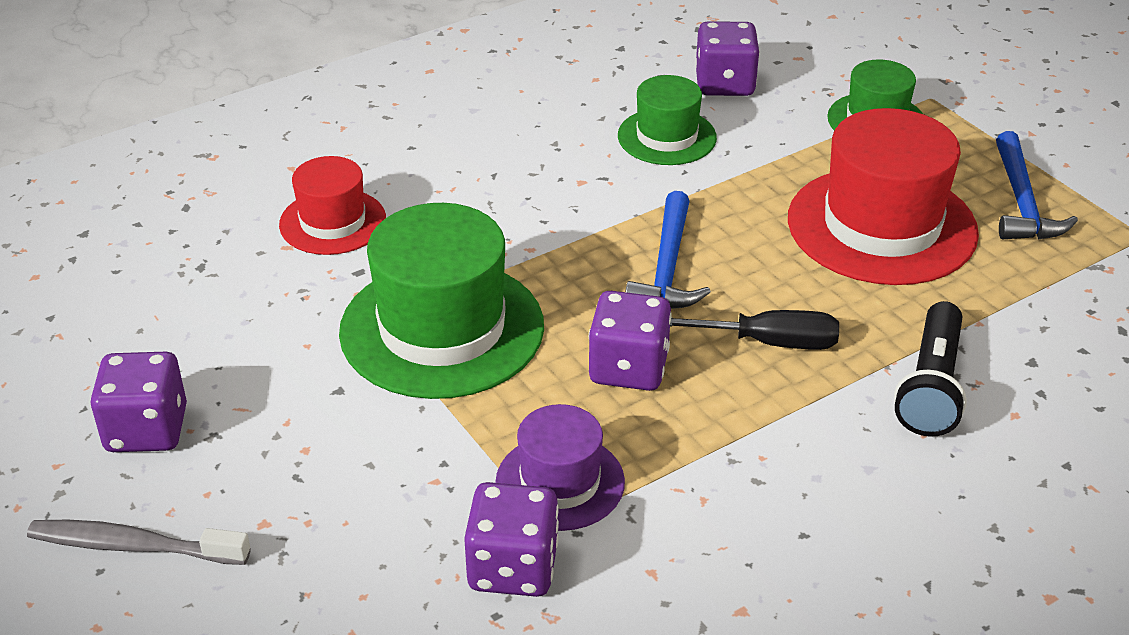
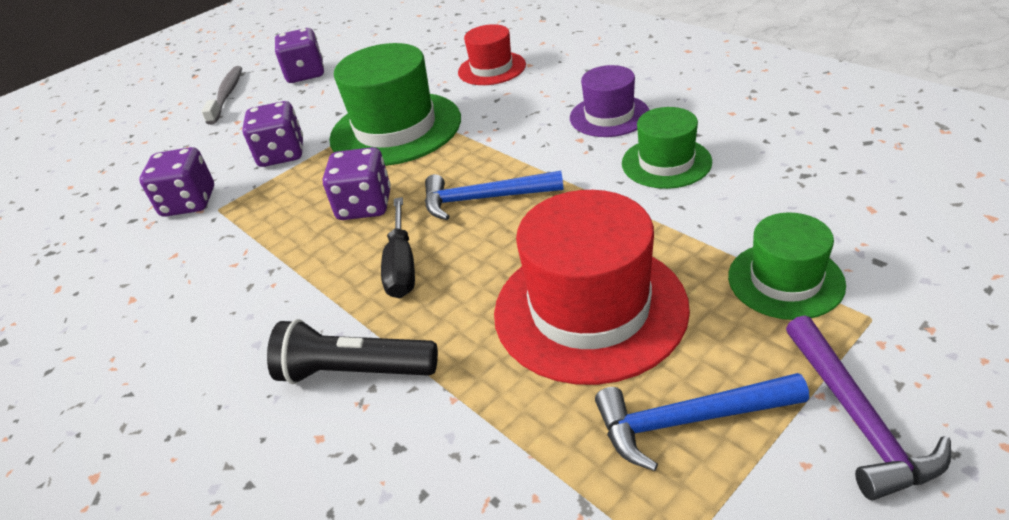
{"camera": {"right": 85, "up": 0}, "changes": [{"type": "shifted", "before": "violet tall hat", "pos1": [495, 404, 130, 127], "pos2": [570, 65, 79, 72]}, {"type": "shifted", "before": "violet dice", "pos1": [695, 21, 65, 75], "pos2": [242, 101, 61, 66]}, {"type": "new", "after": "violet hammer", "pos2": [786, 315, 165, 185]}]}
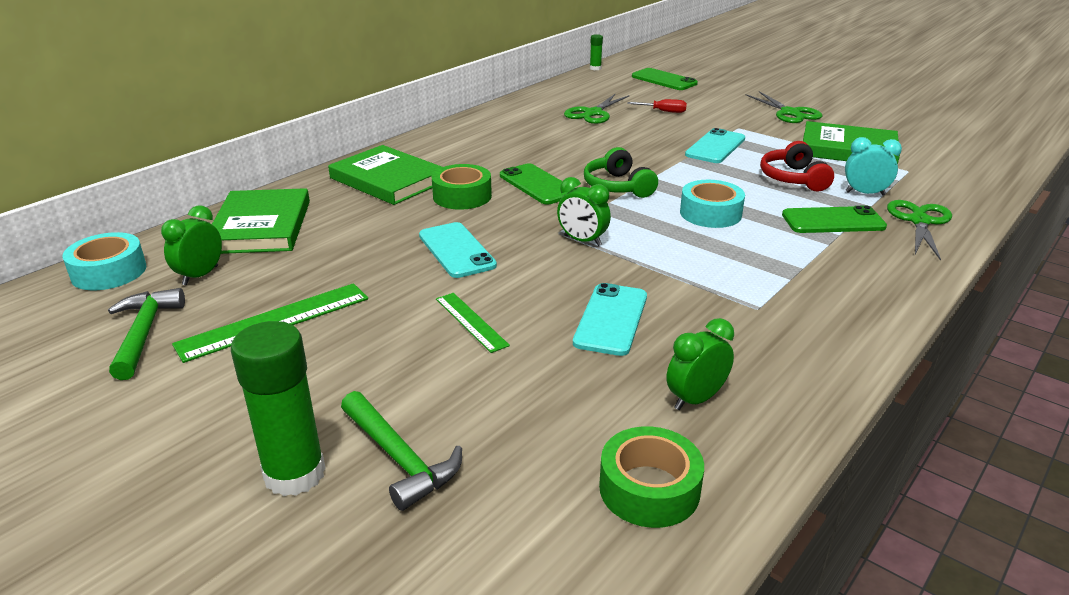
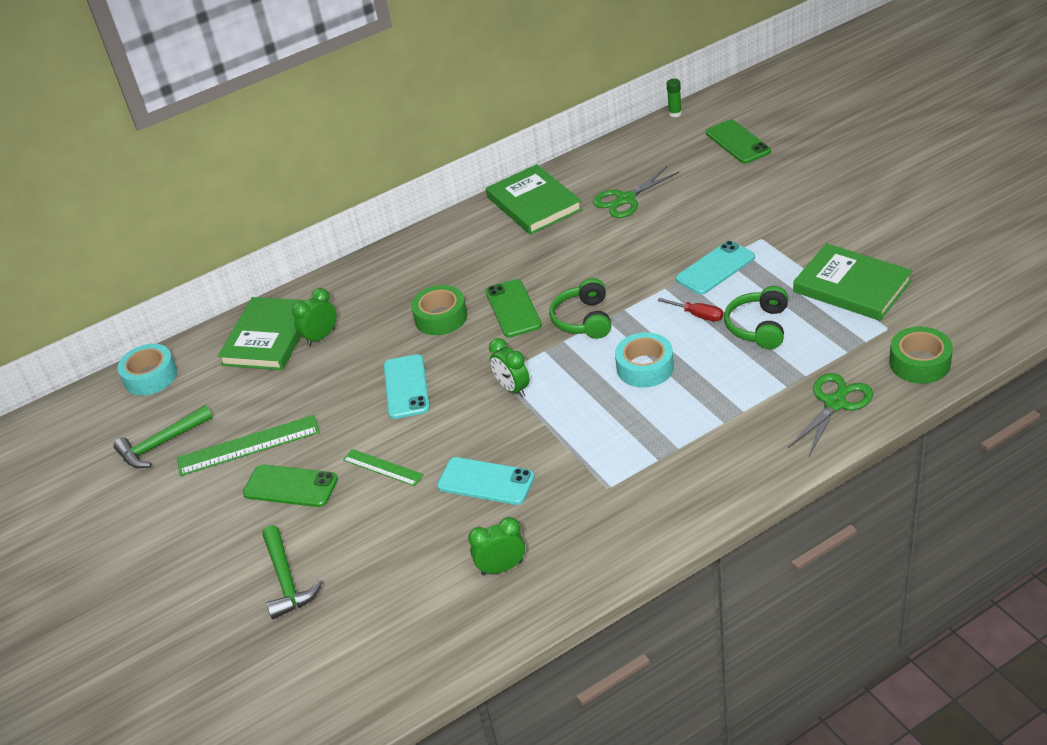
{"camera": {"right": 25, "up": 10}, "changes": [{"type": "rotated", "before": "leaf-green hammer", "pos1": [108, 288, 77, 92], "pos2": [114, 405, 99, 63], "turn": -135}, {"type": "shifted", "before": "leaf-green alarm clock", "pos1": [161, 206, 61, 80], "pos2": [292, 288, 45, 58]}, {"type": "gone", "before": "leaf-green glue stick", "pos1": [231, 321, 95, 175]}, {"type": "shifted", "before": "leaf-green hardback", "pos1": [328, 145, 114, 60], "pos2": [486, 164, 96, 71]}, {"type": "rotated", "before": "leaf-green measuring stick", "pos1": [436, 293, 74, 60], "pos2": [343, 449, 81, 37], "turn": -45}, {"type": "rotated", "before": "aqua phone", "pos1": [573, 283, 74, 73], "pos2": [437, 457, 98, 48], "turn": 75}, {"type": "shifted", "before": "leaf-green sticky tape", "pos1": [599, 426, 105, 102], "pos2": [889, 326, 64, 58]}, {"type": "shifted", "before": "red hand screwdriver", "pos1": [627, 99, 60, 14], "pos2": [657, 298, 66, 24]}, {"type": "gone", "before": "leaf-green shears", "pos1": [746, 91, 76, 32]}, {"type": "repainted", "before": "red headphones", "after": "leaf-green headphones", "pos1": [760, 141, 74, 51], "pos2": [724, 286, 64, 63]}, {"type": "shifted", "before": "leaf-green phone", "pos1": [782, 206, 105, 27], "pos2": [243, 465, 95, 42]}, {"type": "gone", "before": "aqua alarm clock", "pos1": [845, 137, 57, 59]}]}
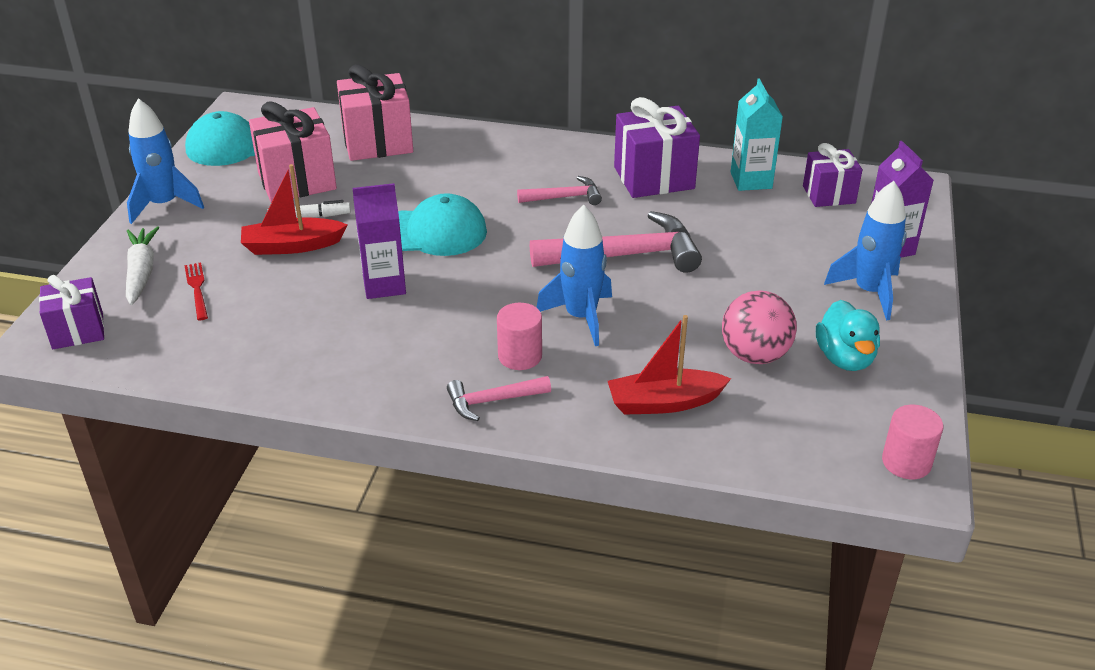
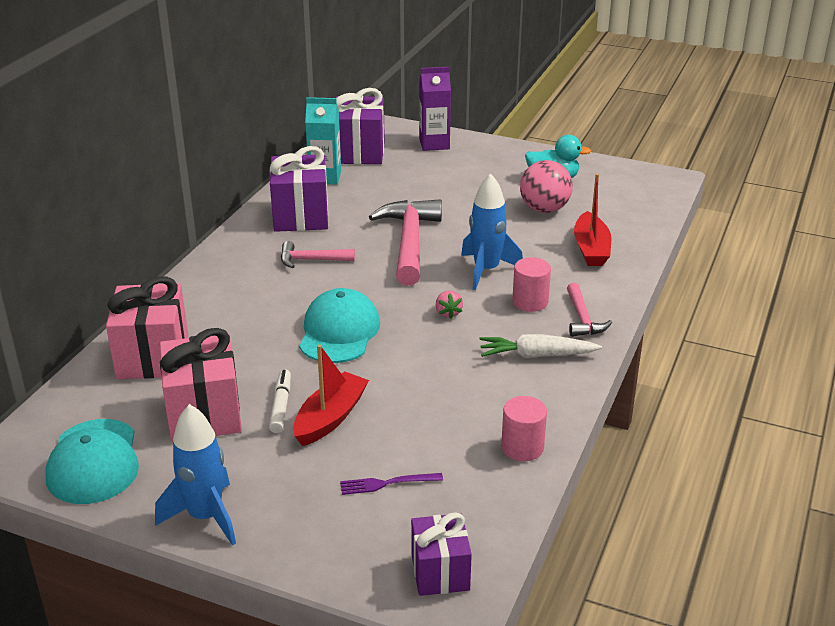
{"camera": {"right": -80, "up": -5}, "changes": [{"type": "shifted", "before": "snow-white root vegetable", "pos1": [126, 227, 33, 78], "pos2": [480, 334, 122, 24]}, {"type": "repainted", "before": "red dinner fork", "after": "violet dinner fork", "pos1": [184, 262, 24, 58], "pos2": [340, 473, 103, 22]}, {"type": "rotated", "before": "red toy boat", "pos1": [241, 164, 106, 91], "pos2": [293, 345, 76, 101], "turn": -150}, {"type": "gone", "before": "violet milk carton", "pos1": [352, 183, 54, 116]}, {"type": "rotated", "before": "rose-pink hammer", "pos1": [517, 176, 85, 29], "pos2": [281, 241, 74, 27], "turn": -90}, {"type": "scaled", "before": "violet present", "pos1": [803, 143, 59, 64], "pos2": [335, 88, 50, 76], "scale": 1.57}, {"type": "gone", "before": "cobalt spaceship", "pos1": [824, 181, 83, 139]}, {"type": "shifted", "before": "rose-pink cylinder shape", "pos1": [882, 405, 61, 74], "pos2": [501, 396, 46, 65]}, {"type": "new", "after": "rose-pink berry", "pos2": [436, 291, 27, 28]}]}
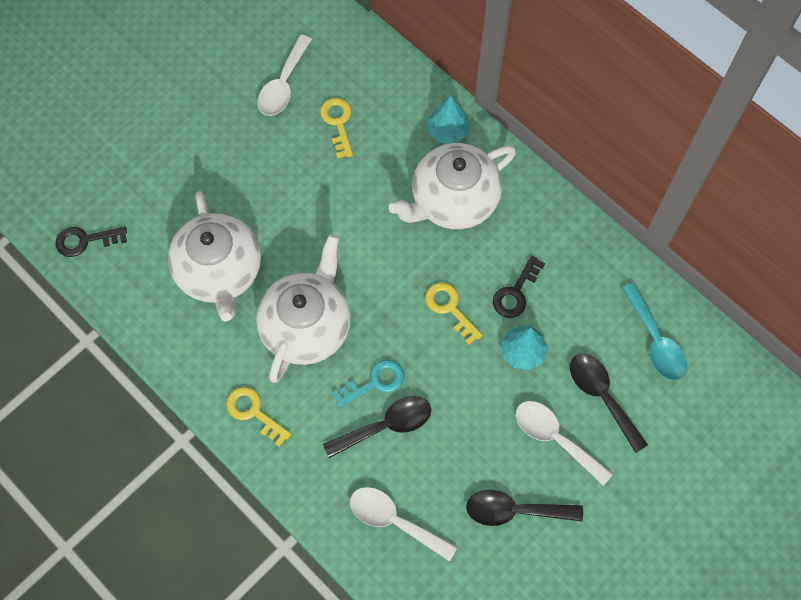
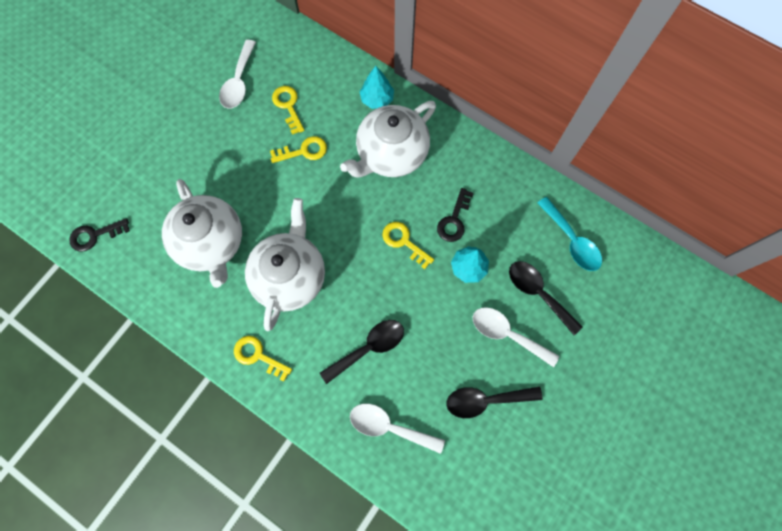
{"camera": {"right": -10, "up": 5}, "changes": [{"type": "gone", "before": "aqua latchkey", "pos1": [332, 360, 72, 48]}, {"type": "new", "after": "bright yellow latchkey", "pos2": [270, 136, 57, 27]}]}
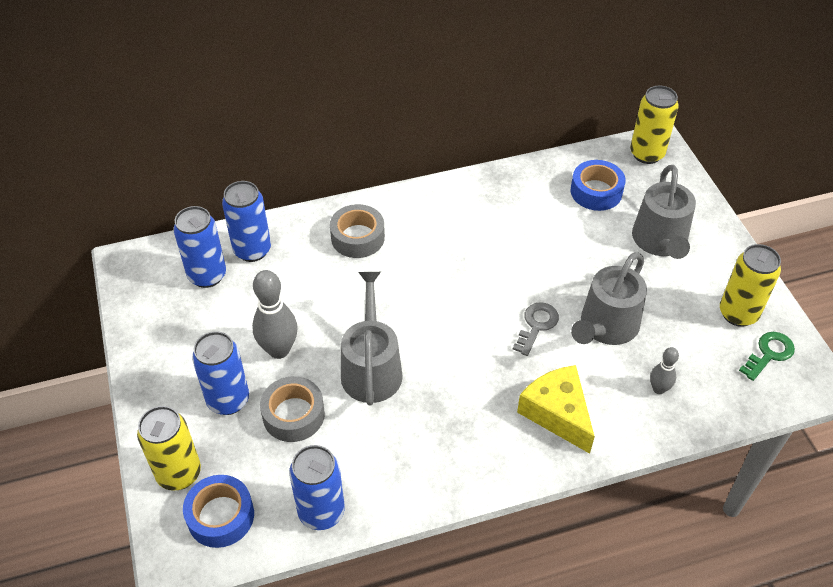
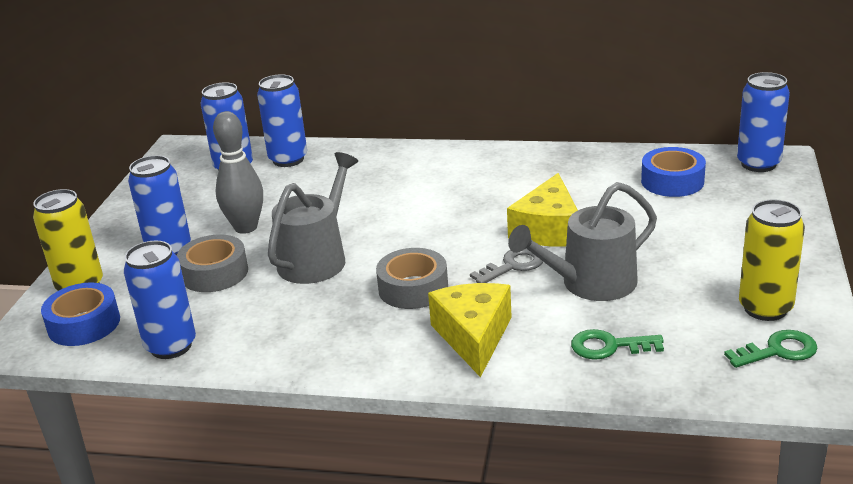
{"camera": {"right": 30, "up": -20}, "changes": [{"type": "shifted", "before": "gray sticky tape", "pos1": [330, 204, 55, 54], "pos2": [376, 248, 72, 61]}, {"type": "repainted", "before": "bright yellow can", "after": "cobalt can", "pos1": [630, 85, 49, 79], "pos2": [737, 72, 53, 100]}, {"type": "gone", "before": "gray sprinkling can", "pos1": [632, 165, 64, 94]}, {"type": "swapped", "before": "gray bowling pin", "after": "leaf-green latchkey", "pos1": [650, 347, 29, 47], "pos2": [571, 329, 93, 31]}, {"type": "new", "after": "bright yellow cheese", "pos2": [507, 173, 71, 73]}]}
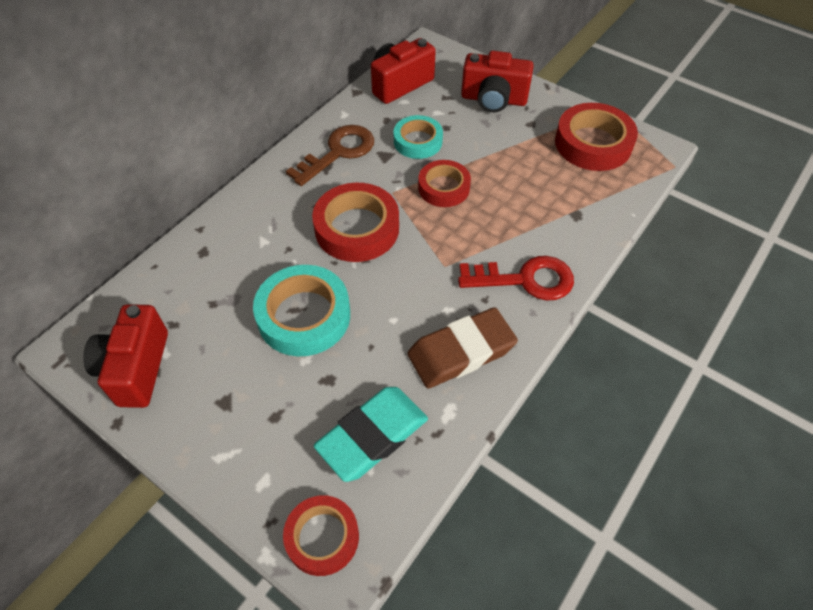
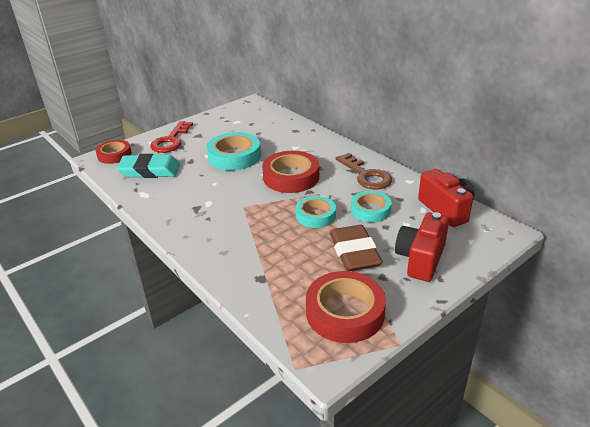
{"camera": {"right": 105, "up": -20}, "changes": [{"type": "gone", "before": "red photo camera", "pos1": [83, 304, 85, 104]}, {"type": "rotated", "before": "aqua pencil eraser", "pos1": [314, 387, 114, 95], "pos2": [116, 154, 64, 24], "turn": -60}, {"type": "shifted", "before": "brown pencil eraser", "pos1": [407, 307, 111, 82], "pos2": [330, 225, 53, 46]}, {"type": "repainted", "before": "red sticky tape", "after": "aqua sticky tape", "pos1": [418, 160, 53, 47], "pos2": [295, 196, 41, 32]}, {"type": "shifted", "before": "red latchkey", "pos1": [458, 256, 116, 45], "pos2": [150, 121, 43, 32]}]}
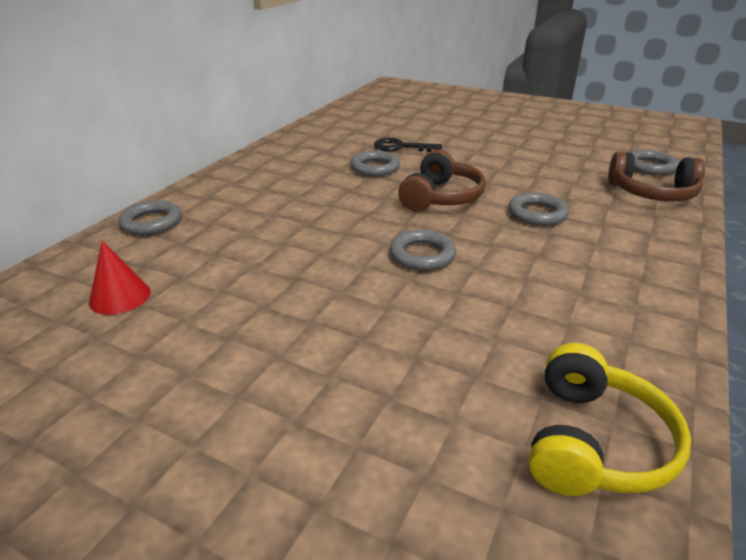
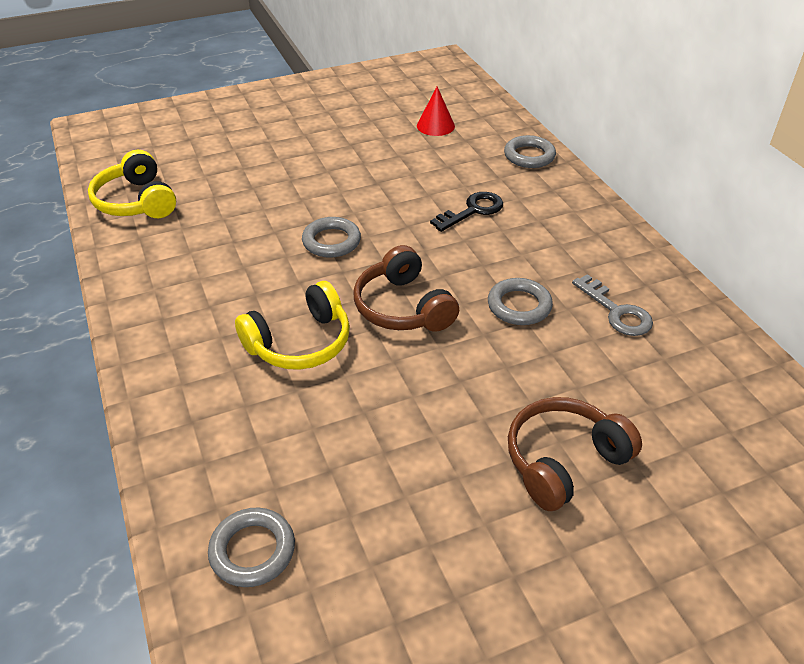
{"camera": {"right": 130, "up": 10}, "changes": [{"type": "shifted", "before": "black latchkey", "pos1": [374, 138, 68, 14], "pos2": [430, 192, 73, 40]}, {"type": "swapped", "before": "gray torus", "after": "bright yellow headphones", "pos1": [508, 192, 61, 34], "pos2": [235, 281, 115, 89]}, {"type": "shifted", "before": "brown headphones", "pos1": [608, 151, 97, 51], "pos2": [508, 397, 134, 114]}, {"type": "new", "after": "gray latchkey", "pos2": [572, 274, 81, 62]}]}
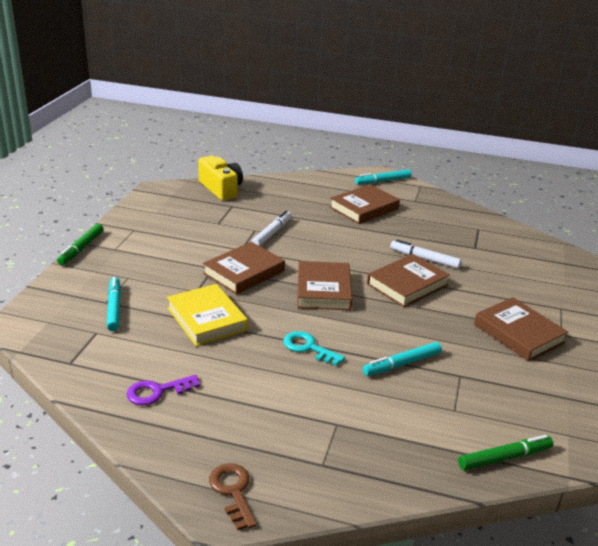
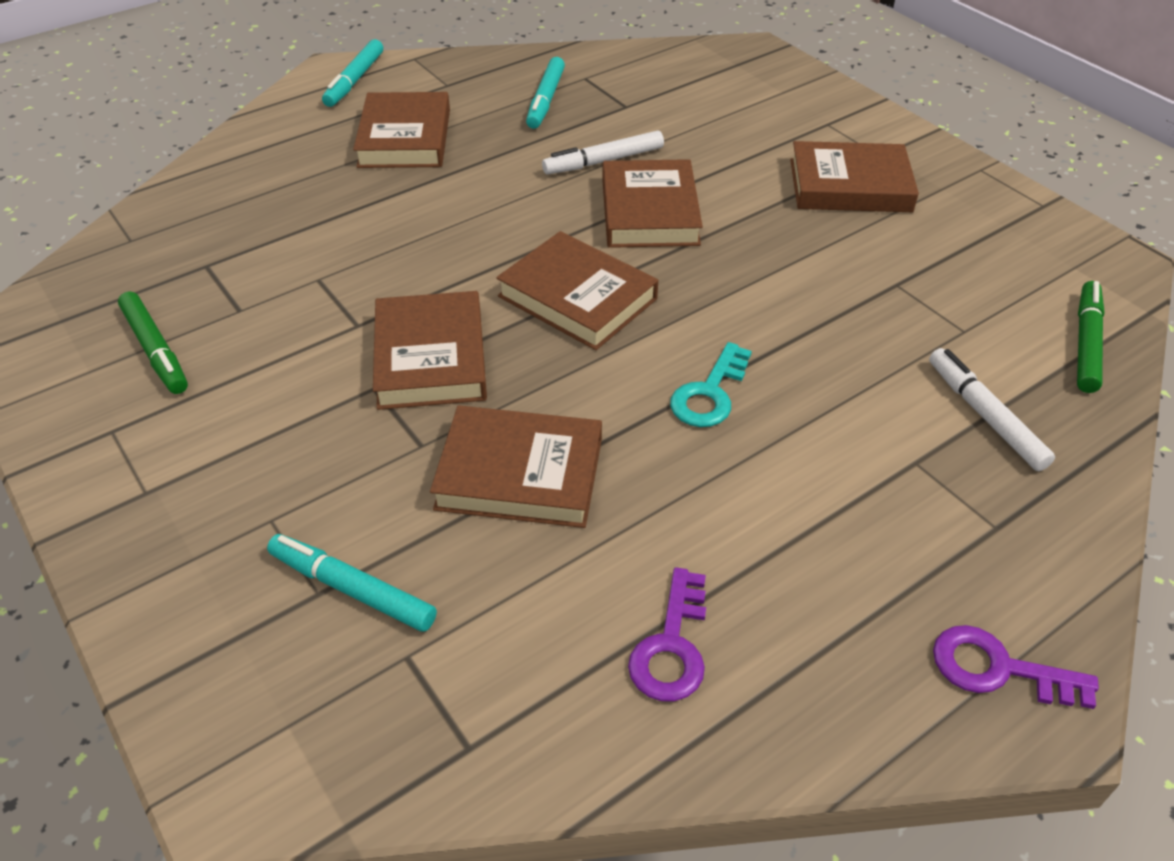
{"camera": {"right": -50, "up": 15}, "changes": [{"type": "shifted", "before": "leaf-green felt pen", "pos1": [57, 224, 47, 41], "pos2": [118, 291, 70, 103]}, {"type": "repainted", "before": "bright yellow hardback", "after": "brown hardback", "pos1": [167, 284, 81, 62], "pos2": [430, 405, 172, 123]}, {"type": "gone", "before": "bright yellow photo camera", "pos1": [198, 156, 45, 45]}, {"type": "repainted", "before": "brown latchkey", "after": "violet latchkey", "pos1": [209, 463, 48, 67], "pos2": [933, 625, 166, 84]}, {"type": "shifted", "before": "snow-white felt pen", "pos1": [251, 211, 41, 35], "pos2": [929, 348, 126, 123]}, {"type": "rotated", "before": "aqua latchkey", "pos1": [283, 331, 62, 35], "pos2": [670, 342, 82, 85], "turn": -45}, {"type": "shifted", "before": "aqua felt pen", "pos1": [363, 342, 79, 34], "pos2": [526, 57, 39, 72]}]}
